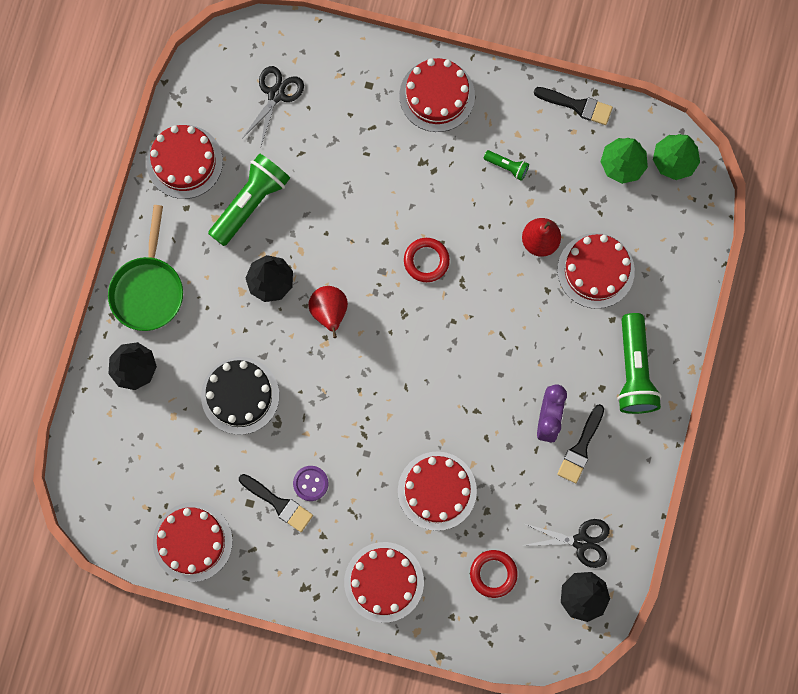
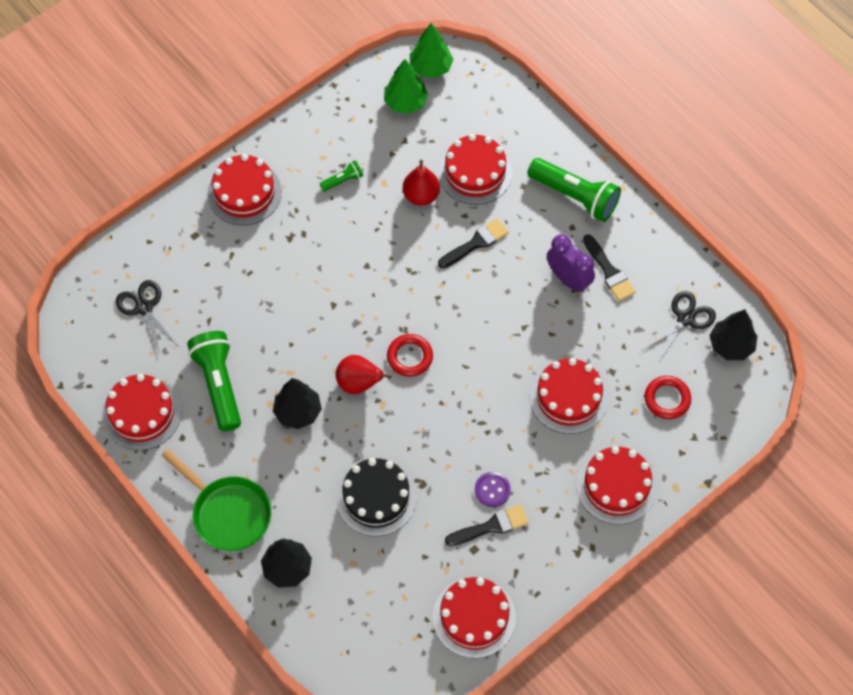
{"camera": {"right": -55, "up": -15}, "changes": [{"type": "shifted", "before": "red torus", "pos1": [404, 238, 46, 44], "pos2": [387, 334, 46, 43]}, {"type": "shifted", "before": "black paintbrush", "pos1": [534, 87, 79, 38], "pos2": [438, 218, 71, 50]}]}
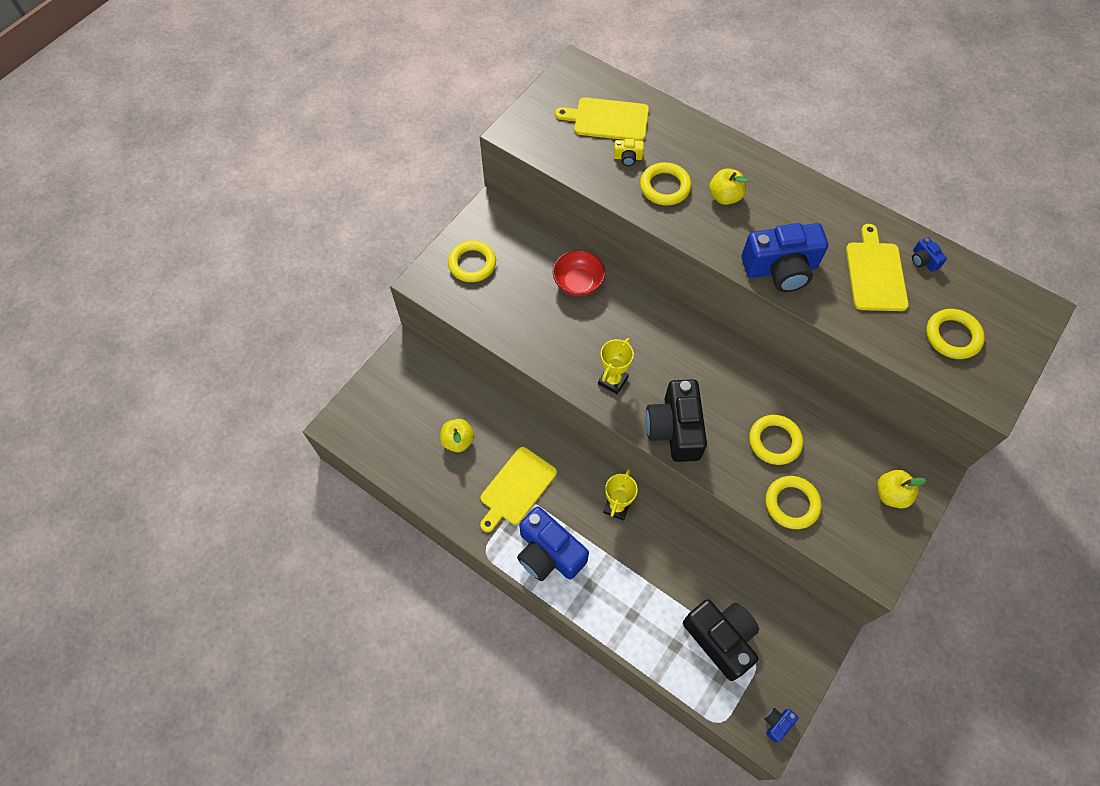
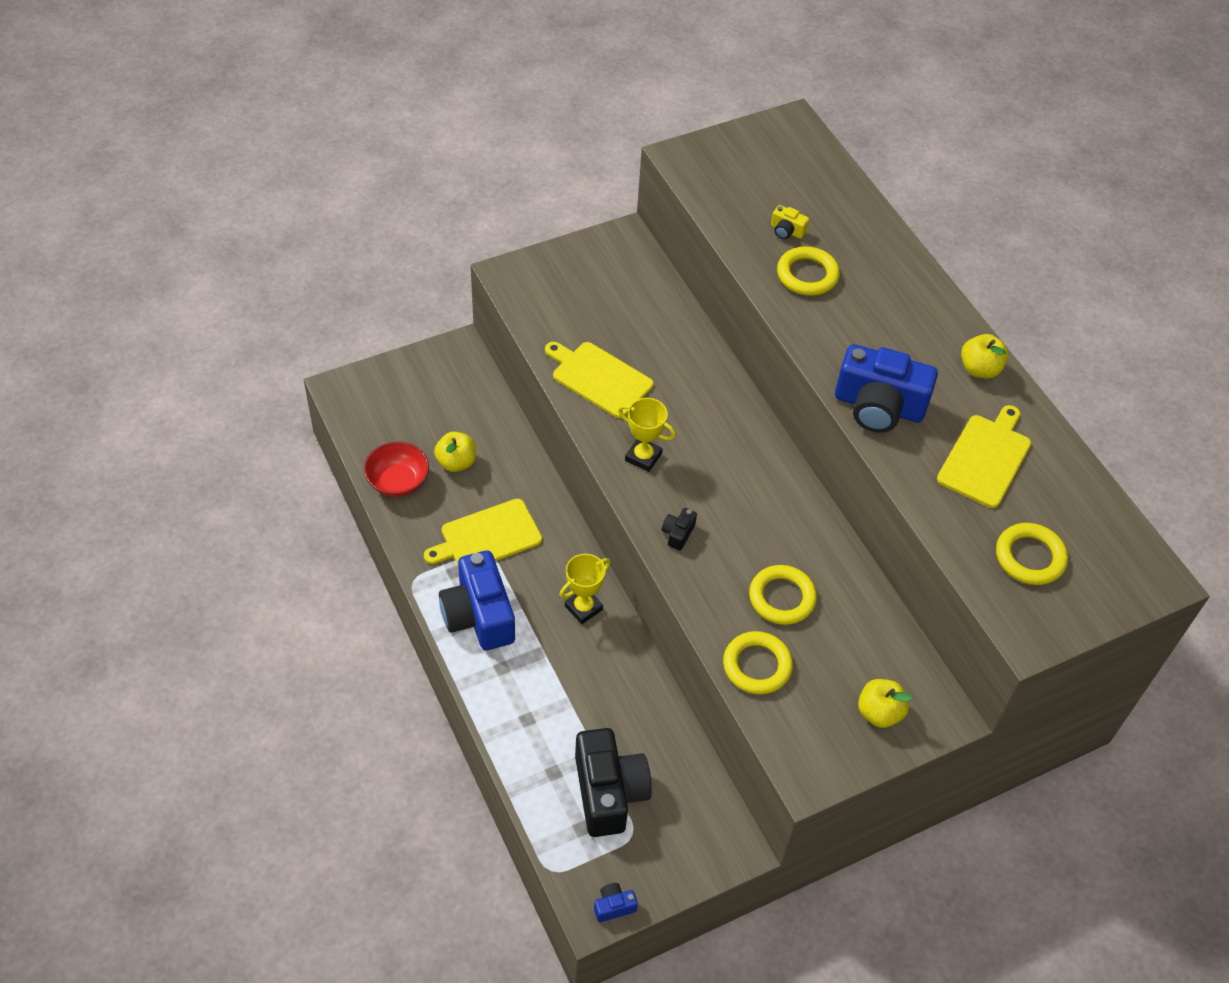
{"camera": {"right": 25, "up": -10}, "changes": [{"type": "gone", "before": "bright yellow torus", "pos1": [448, 240, 48, 42]}, {"type": "shifted", "before": "red deep dish", "pos1": [553, 250, 53, 46], "pos2": [364, 442, 65, 55]}, {"type": "shifted", "before": "bright yellow cutting board", "pos1": [555, 97, 94, 44], "pos2": [545, 342, 109, 76]}, {"type": "rotated", "before": "bright yellow prize cup", "pos1": [598, 338, 36, 56], "pos2": [618, 398, 58, 74], "turn": 60}, {"type": "scaled", "before": "black photo camera", "pos1": [645, 379, 62, 83], "pos2": [662, 508, 35, 43], "scale": 0.42}, {"type": "shifted", "before": "bright yellow apple fruit", "pos1": [709, 168, 40, 37], "pos2": [961, 334, 47, 45]}, {"type": "gone", "before": "cobalt photo camera", "pos1": [912, 237, 35, 35]}]}
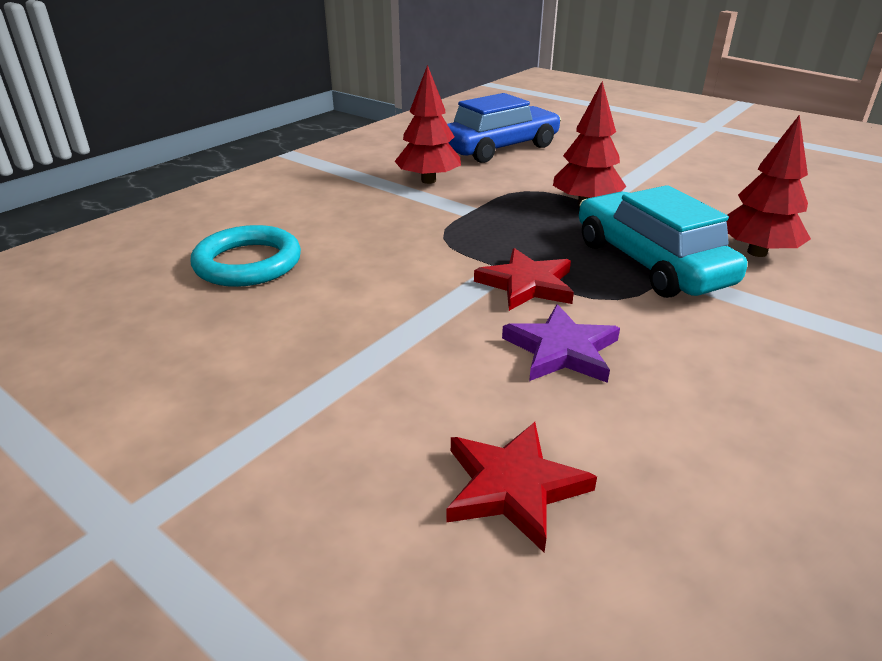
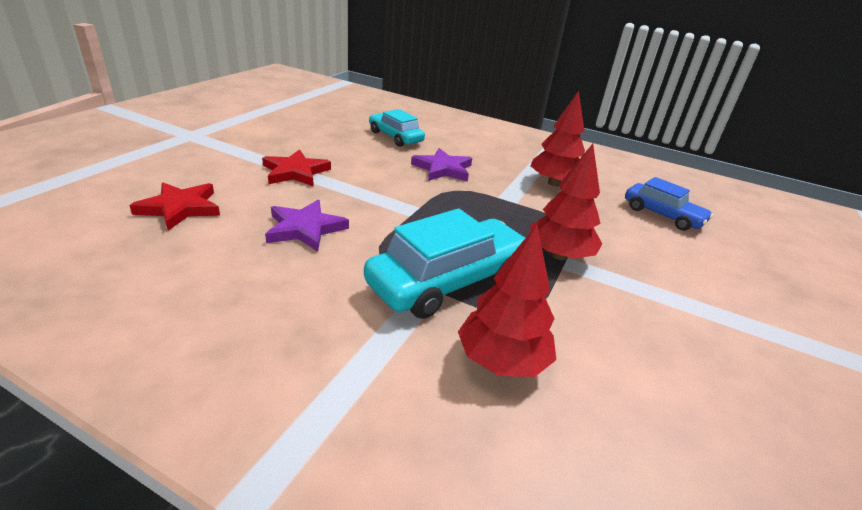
{"camera": {"right": 75, "up": 0}, "changes": [{"type": "swapped", "before": "aqua torus", "after": "aqua car", "pos1": [191, 225, 110, 62], "pos2": [369, 109, 56, 38]}, {"type": "scaled", "before": "cobalt car", "pos1": [447, 93, 114, 70], "pos2": [625, 177, 88, 54], "scale": 0.62}, {"type": "shifted", "before": "red five-pointed star", "pos1": [474, 248, 100, 63], "pos2": [262, 149, 69, 38]}, {"type": "new", "after": "violet five-pointed star", "pos2": [411, 148, 61, 34]}]}
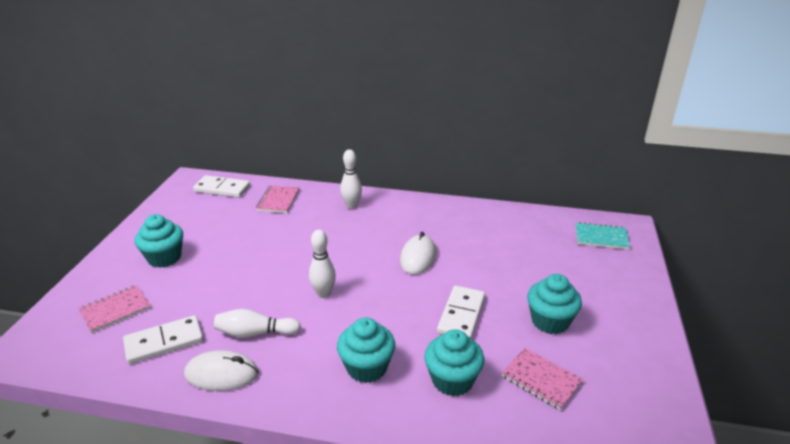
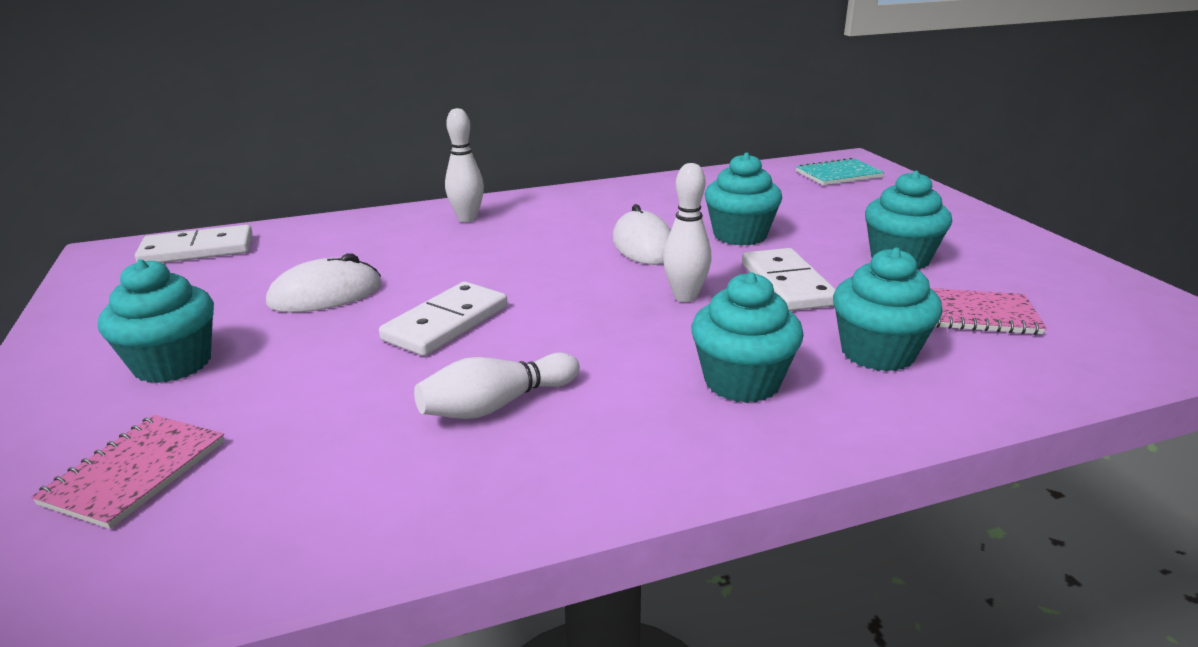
{"camera": {"right": -30, "up": -5}, "changes": [{"type": "shifted", "before": "snow-white domino tile", "pos1": [123, 315, 80, 49], "pos2": [379, 282, 129, 74]}, {"type": "shifted", "before": "snow-white mouse", "pos1": [184, 350, 75, 41], "pos2": [266, 253, 116, 60]}, {"type": "gone", "before": "rose-pink notepad", "pos1": [256, 185, 43, 28]}, {"type": "shifted", "before": "snow-white bowling pin", "pos1": [309, 230, 27, 68], "pos2": [663, 163, 49, 139]}, {"type": "new", "after": "aqua muffin", "pos2": [705, 153, 77, 93]}]}
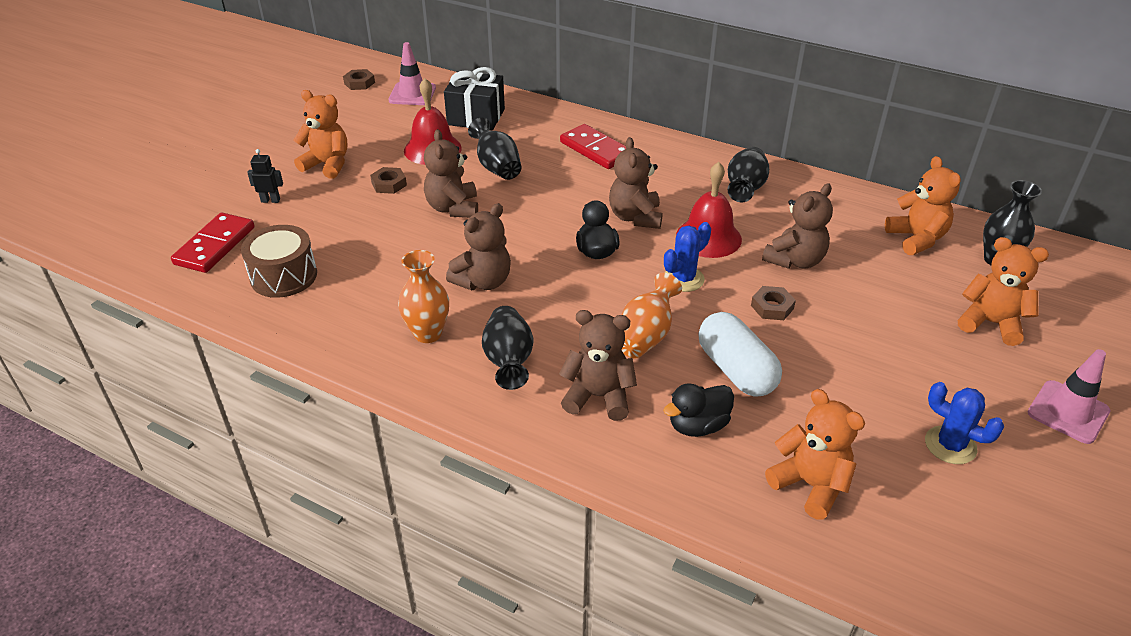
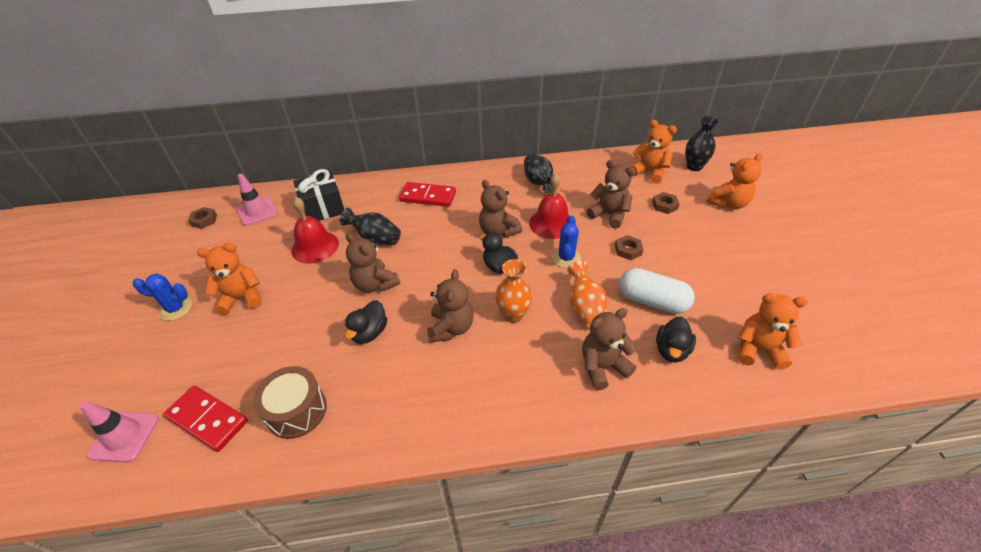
{"camera": {"right": -35, "up": 5}, "changes": [{"type": "rotated", "before": "red domino tile", "pos1": [171, 212, 84, 61], "pos2": [163, 386, 85, 66], "turn": -45}, {"type": "gone", "before": "black robot", "pos1": [247, 149, 36, 54]}, {"type": "shifted", "before": "brown hex nut", "pos1": [370, 167, 37, 27], "pos2": [652, 192, 28, 22]}, {"type": "shifted", "before": "orange-coloured vase", "pos1": [398, 250, 51, 93], "pos2": [495, 259, 38, 64]}, {"type": "gone", "before": "black vase", "pos1": [482, 306, 52, 84]}, {"type": "rotated", "before": "brown stuffed bear", "pos1": [762, 183, 71, 86], "pos2": [587, 160, 49, 69], "turn": -60}, {"type": "shifted", "before": "cobalt cactus", "pos1": [925, 382, 79, 82], "pos2": [133, 273, 59, 48]}, {"type": "rotated", "before": "orange-coloured stuffed bear", "pos1": [958, 237, 91, 109], "pos2": [706, 153, 56, 56], "turn": 150}, {"type": "shifted", "before": "rose-pink safety cone", "pos1": [1028, 349, 82, 95], "pos2": [80, 401, 79, 62]}, {"type": "new", "after": "black duck", "pos2": [345, 300, 42, 44]}]}
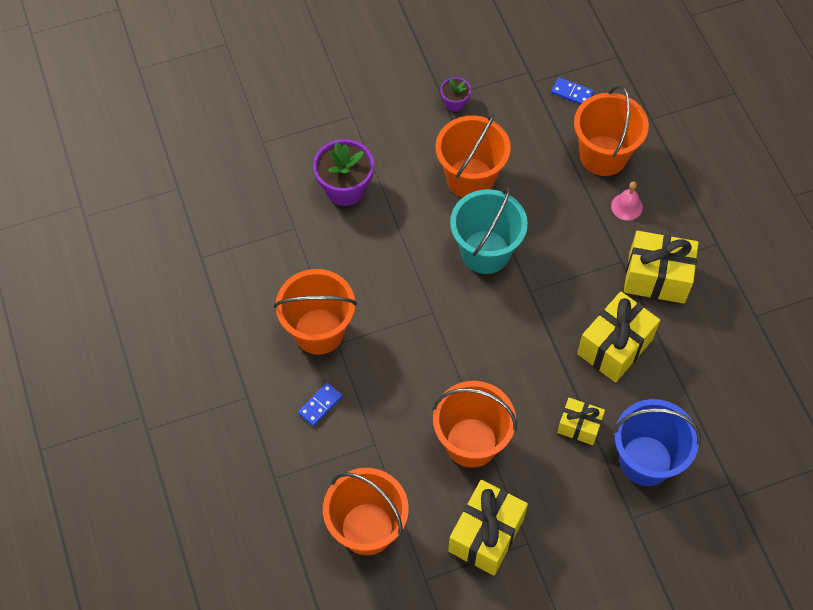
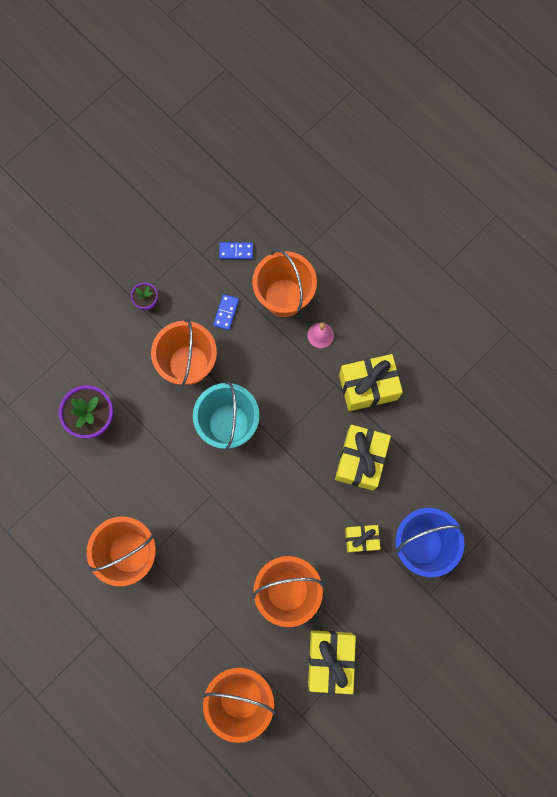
{"camera": {"right": -25, "up": 15}, "changes": [{"type": "shifted", "before": "cobalt domino tile", "pos1": [298, 383, 45, 43], "pos2": [213, 294, 26, 36]}]}
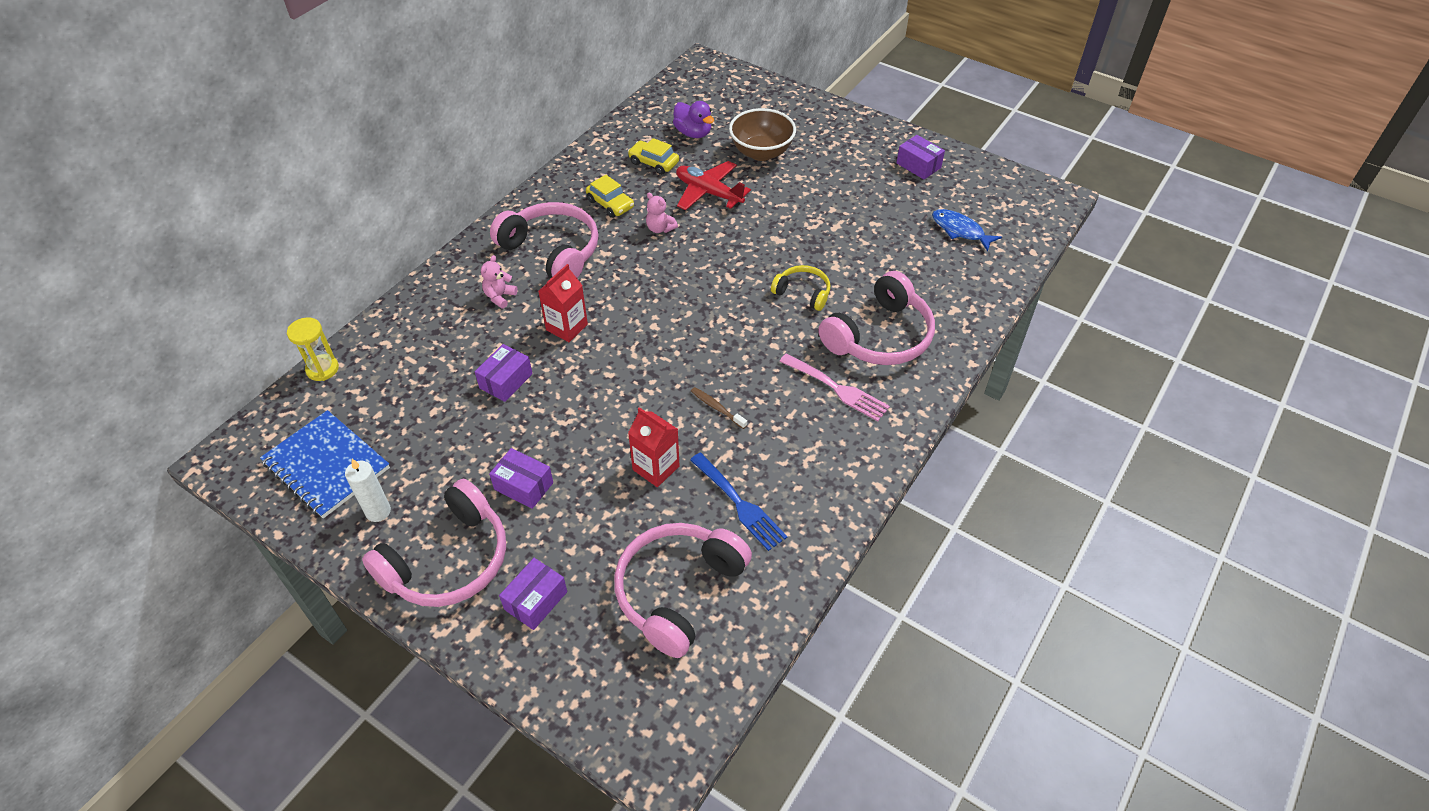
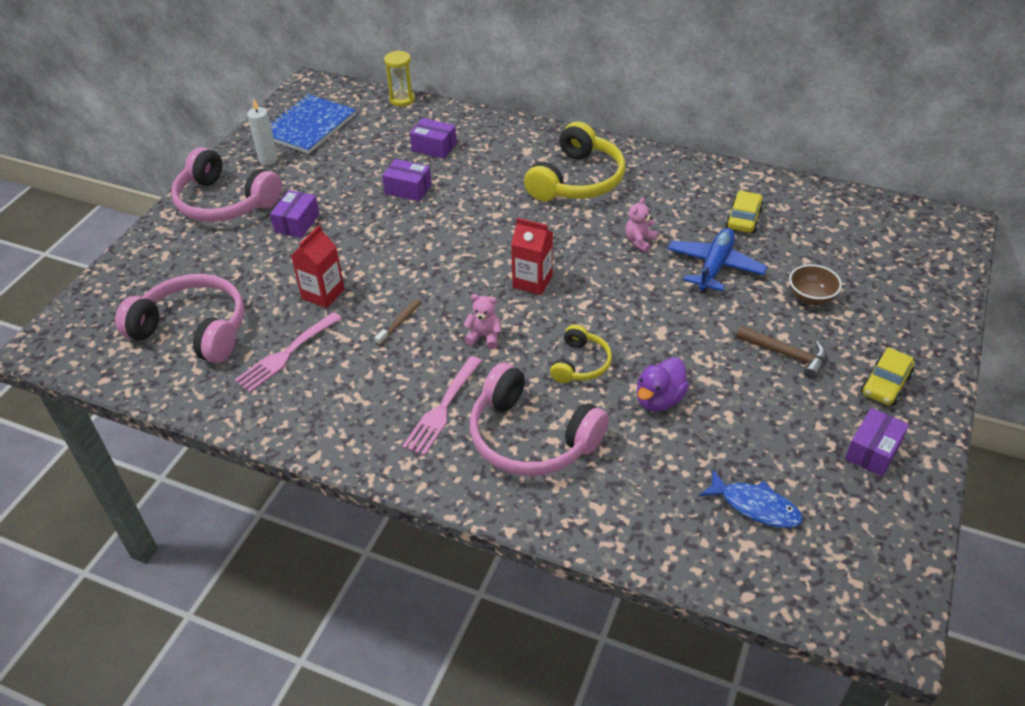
{"camera": {"right": 80, "up": -5}, "changes": [{"type": "shifted", "before": "rose-pink stuffed bear", "pos1": [481, 255, 36, 53], "pos2": [464, 294, 38, 55]}, {"type": "repainted", "before": "rose-pink headphones", "after": "bright yellow headphones", "pos1": [490, 202, 108, 76], "pos2": [524, 121, 101, 80]}, {"type": "shifted", "before": "violet parcel", "pos1": [499, 558, 68, 72], "pos2": [410, 118, 47, 41]}, {"type": "shifted", "before": "red milk carton", "pos1": [538, 264, 50, 78], "pos2": [511, 218, 42, 77]}, {"type": "shifted", "before": "bright yellow car", "pos1": [586, 175, 48, 43], "pos2": [861, 347, 53, 59]}, {"type": "shifted", "before": "violet duck", "pos1": [673, 101, 41, 37], "pos2": [636, 357, 53, 54]}, {"type": "repainted", "before": "red aeroplane", "after": "cobalt aeroplane", "pos1": [676, 161, 75, 49], "pos2": [667, 228, 100, 64]}, {"type": "repainted", "before": "cobalt dinner fork", "after": "rose-pink dinner fork", "pos1": [690, 453, 98, 98], "pos2": [234, 312, 108, 81]}, {"type": "scaled", "before": "brown deep dish", "pos1": [729, 108, 67, 53], "pos2": [789, 264, 53, 41], "scale": 0.62}, {"type": "rotated", "before": "cobalt fish", "pos1": [932, 209, 70, 42], "pos2": [699, 470, 104, 58], "turn": 90}, {"type": "new", "after": "brown hammer", "pos2": [736, 325, 90, 54]}]}
